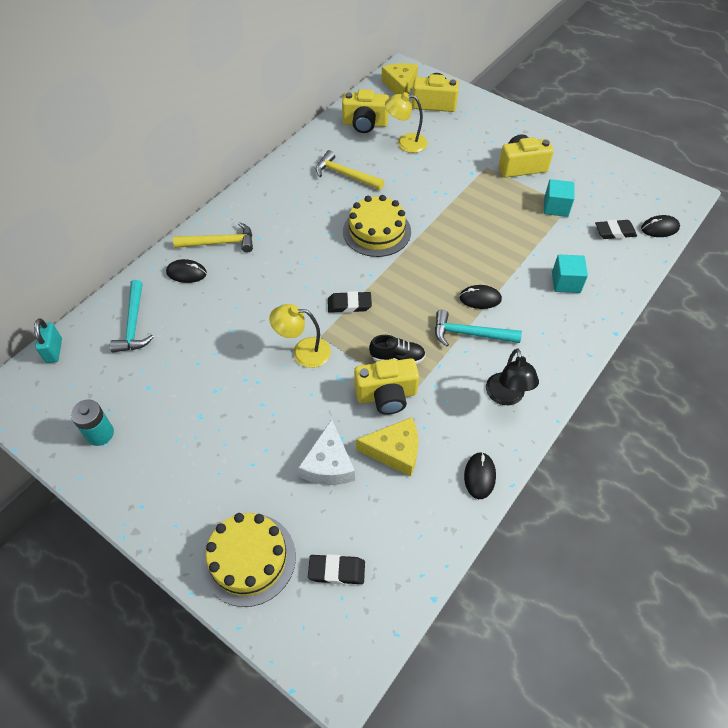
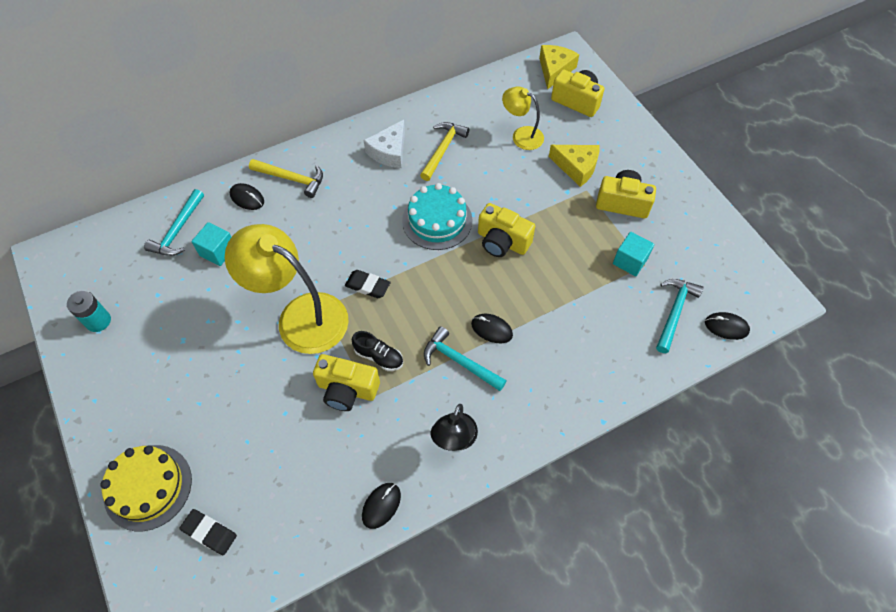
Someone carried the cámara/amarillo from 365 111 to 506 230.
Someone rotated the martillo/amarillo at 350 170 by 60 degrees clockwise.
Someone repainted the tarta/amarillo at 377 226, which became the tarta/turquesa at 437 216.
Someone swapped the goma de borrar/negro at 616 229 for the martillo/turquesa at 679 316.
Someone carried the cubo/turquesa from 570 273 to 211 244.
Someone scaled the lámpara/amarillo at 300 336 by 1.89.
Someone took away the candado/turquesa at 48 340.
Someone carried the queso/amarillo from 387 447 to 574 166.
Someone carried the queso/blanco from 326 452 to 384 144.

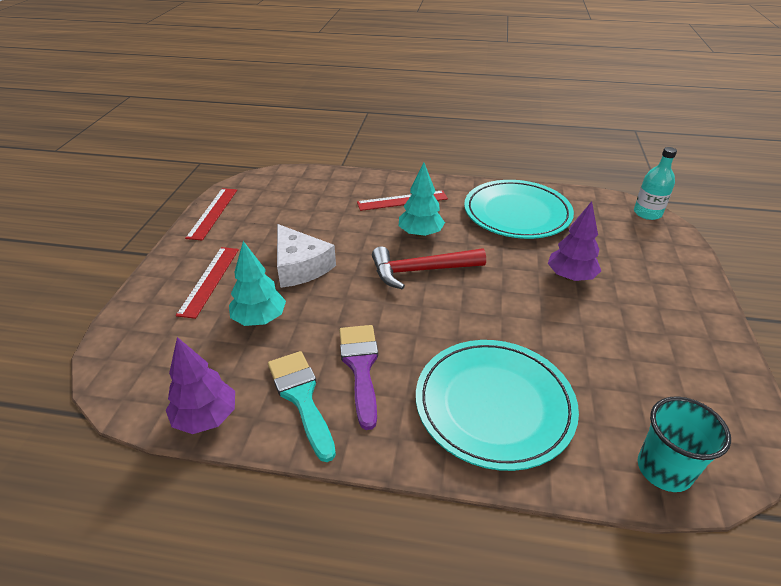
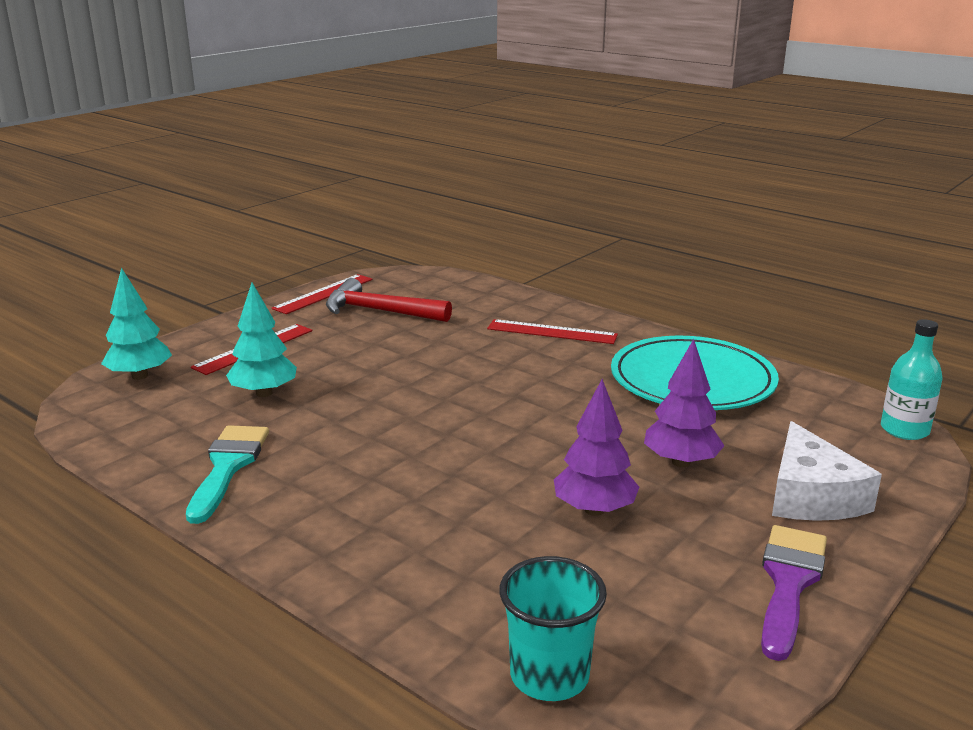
Someone carried the árbol/turquesa from 422 199 to 136 324.
Someone carried the queso/blanco from 306 256 to 827 471.
Someone carried the martillo/rojo from 429 268 to 389 300.
Someone carried the pincel/morado from 358 377 to 794 593.
Someone carried the árbol/morado from 200 385 to 596 447.
Someone took away the plato/turquesa at 497 405.

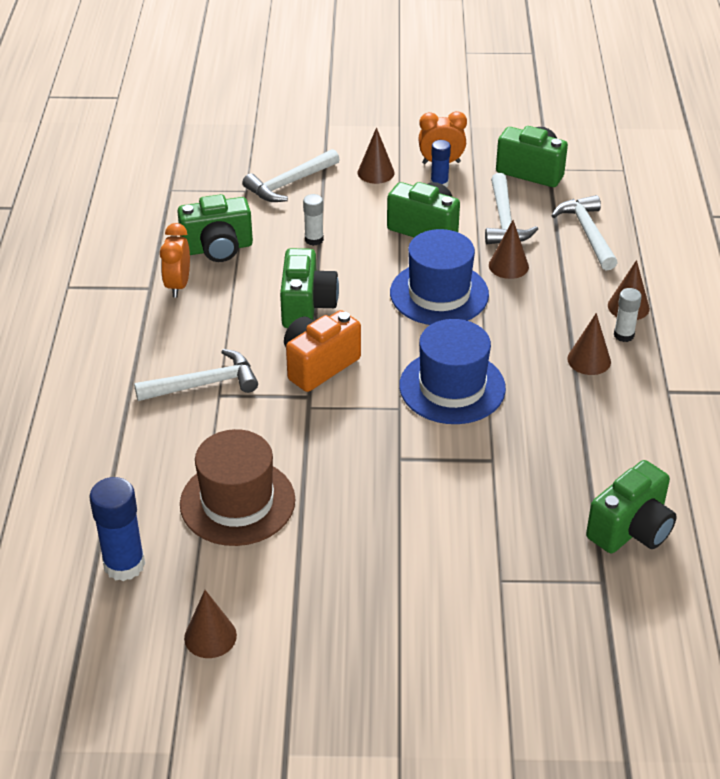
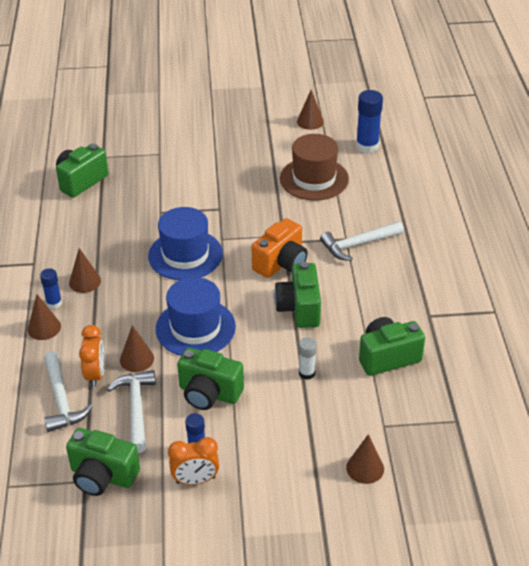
Someone carried the cono/marrón from 376 155 to 365 459.
Someone took away the martillo/blanco at 291 175.
Someone carried the despertador/naranja from 175 260 to 91 356.
Someone repainted the barra de pegamento/blanco at 628 315, which became the barra de pegamento/azul at 51 288.

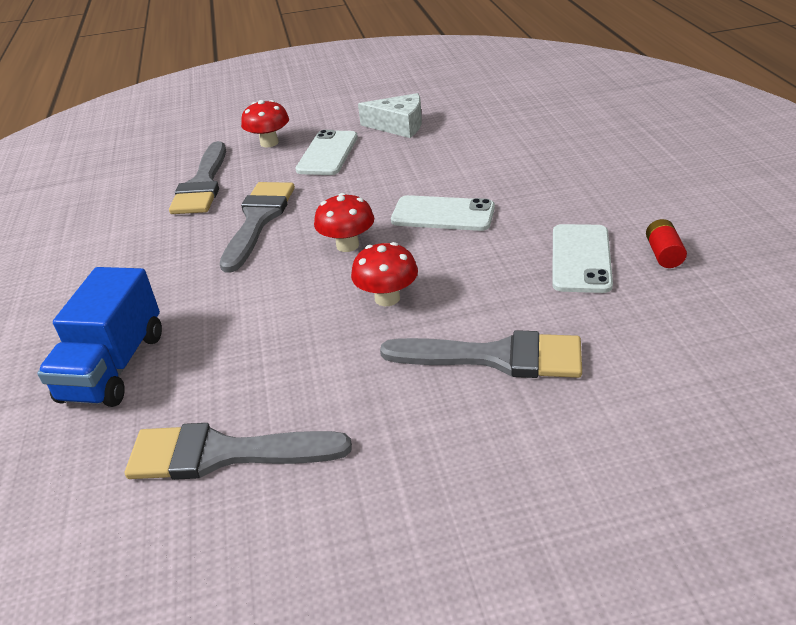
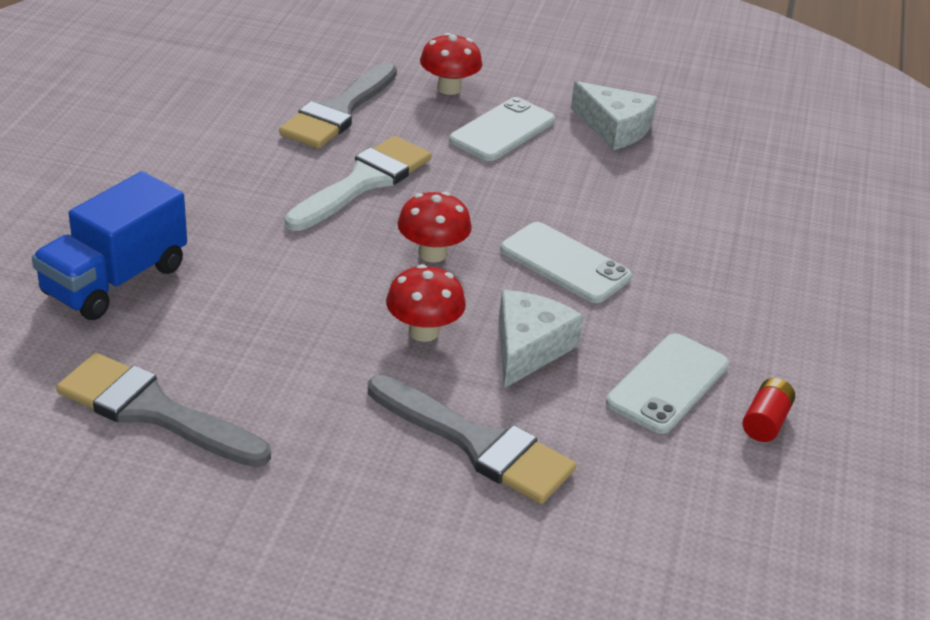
Someone repainted the pincel/gris at 257 227, which became the pincel/blanco at 358 183.
Someone put down the queso/blanco at 541 339.

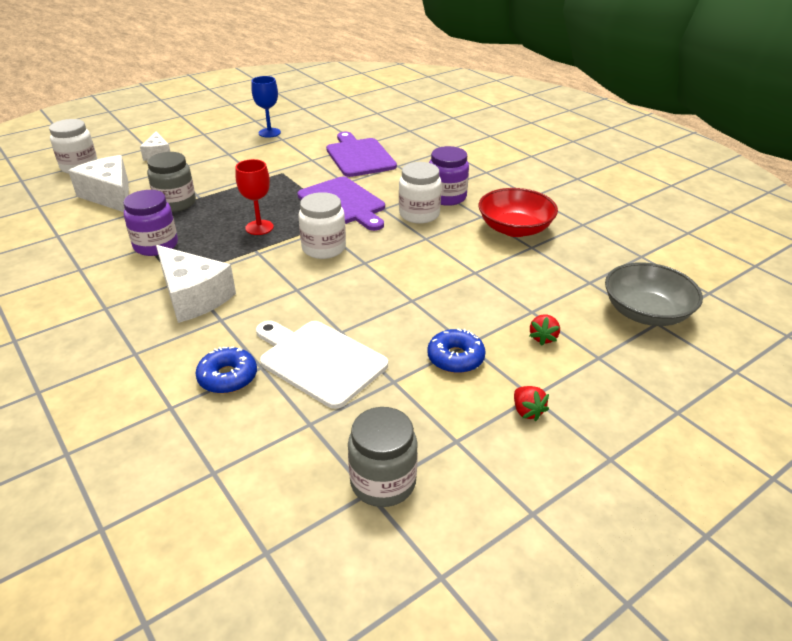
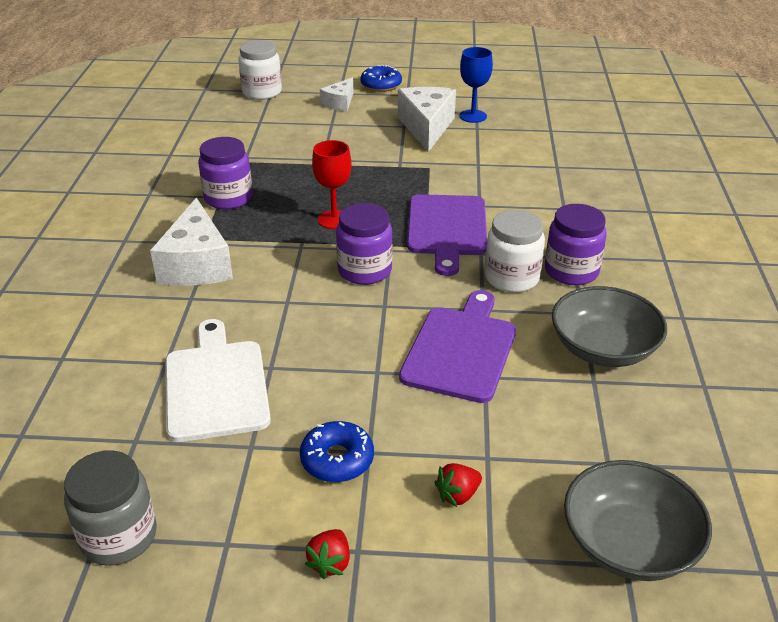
Someone carried the tabla de cortar/morado from 361 154 to 457 346.
Someone took away the tarro/gris at 171 182.
Someone carried the queso/blanco from 98 183 to 427 119.
Someone repainted the cuenco/rojo at 518 212, which became the cuenco/gris at 609 326.
Someone repainted the tarro/blanco at 322 225, which became the tarro/morado at 364 244.
Someone carried the rosquilla/azul from 226 370 to 381 78.

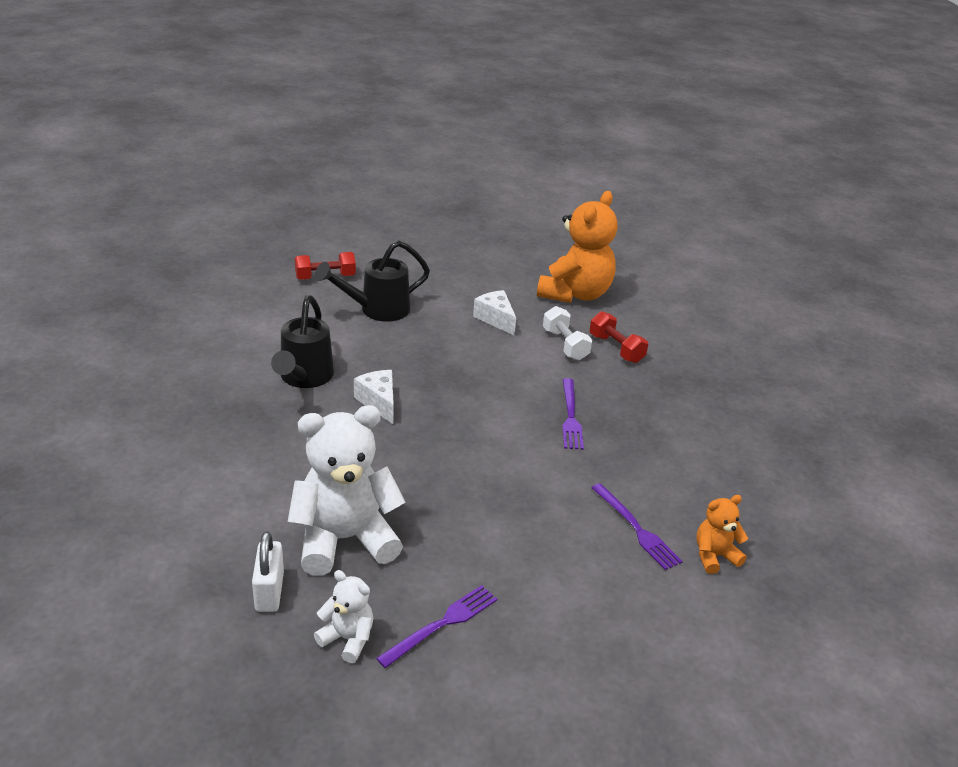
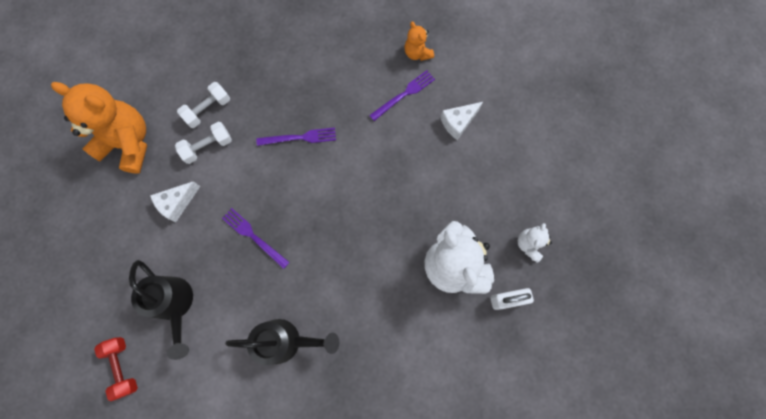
Someone repainted the mancuerna/rojo at 619 337, which became the mancuerna/blanco at 203 105.
Someone carried the queso/blanco from 374 397 to 462 121.
Someone carried the tenedor/morado from 436 626 to 256 238.

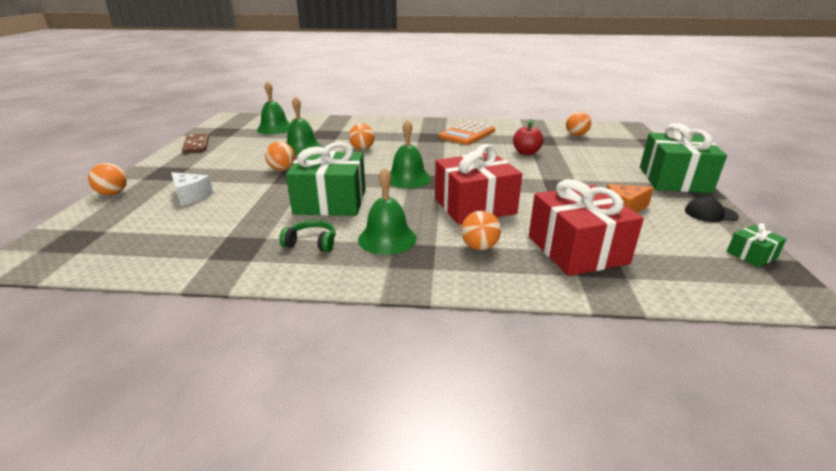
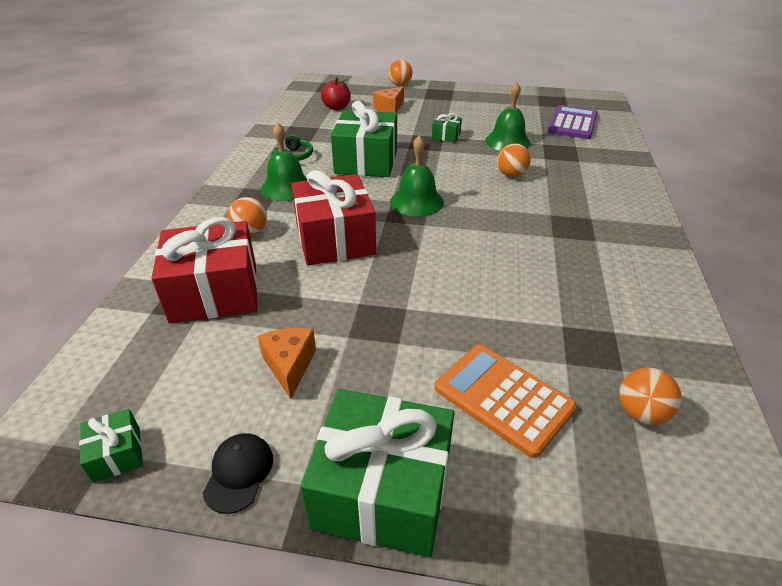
Someone swapped the campana/verde at 273 107 for the calculadora/morado at 573 122.
Someone carried the manzana/rojo from 528 137 to 336 93.
Someone carried the calculadora/naranja from 467 133 to 506 401.
Someone took away the ficha de dominó/marrón at 195 143.
Someone swapped the pelota/naranja at 280 156 for the regalo/verde at 447 127.
Someone repainted the queso/blanco at 192 189, which became the queso/naranja at 388 99.

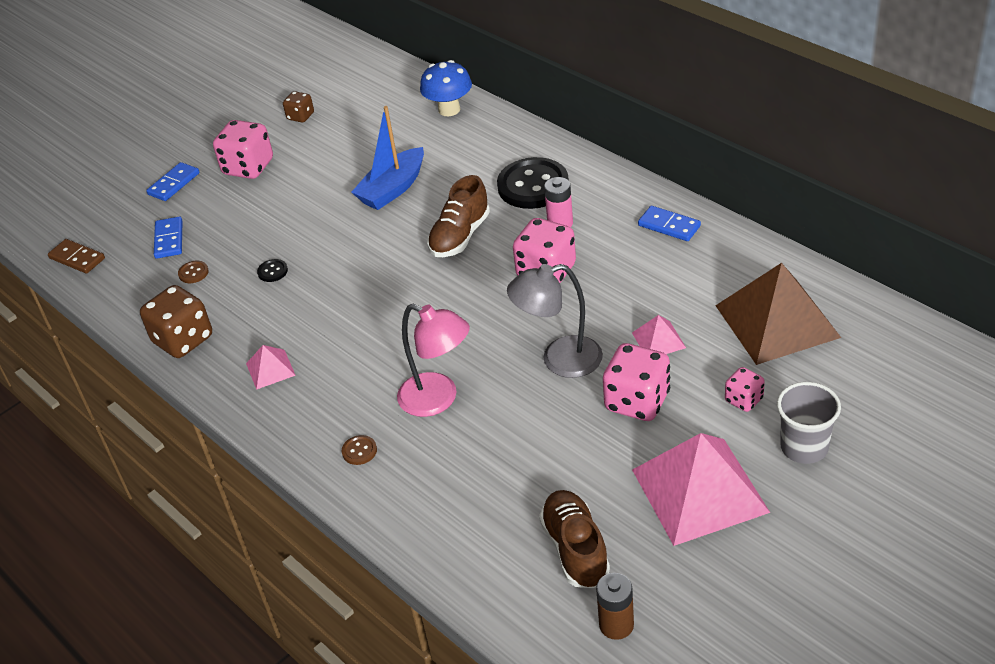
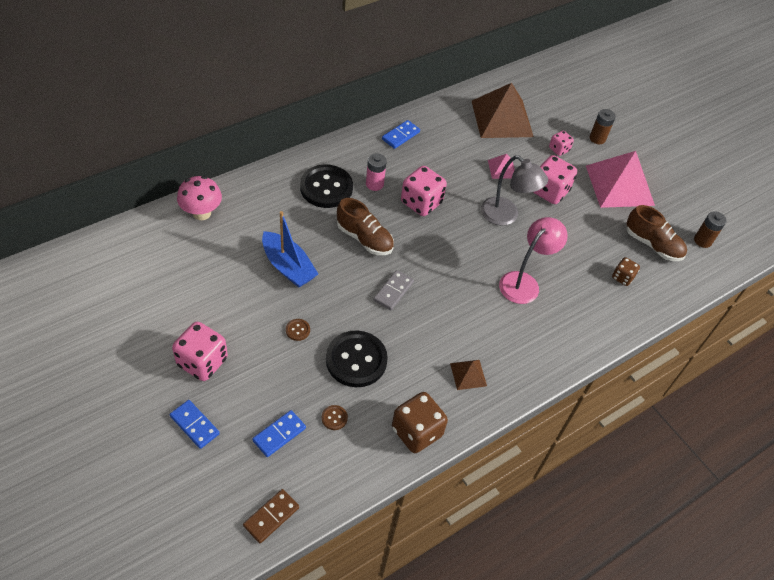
Someone repainted the seta/azul at 446 88, which became the seta/rosa at 199 198.
Someone carried the dado/marrón from 298 107 to 626 271.
Someone rotated the ficha de dominó/azul at 168 237 by 45 degrees counterclockwise.
Someone scaled the botón/negro at 272 270 by 2.47.
Someone rotated the lámpara/gris at 555 321 by 45 degrees counterclockwise.
Someone repainted the pirámide/rosa at 271 367, which became the pirámide/marrón at 468 375.
Someone swapped the vaso/gris at 809 423 for the pila/marrón at 603 126.
Someone carried the botón/marrón from 359 450 to 298 330.
Someone rotated the zapato/marrón at 574 539 by 135 degrees counterclockwise.
Someone put down the ficha de dominó/gris at 393 290.

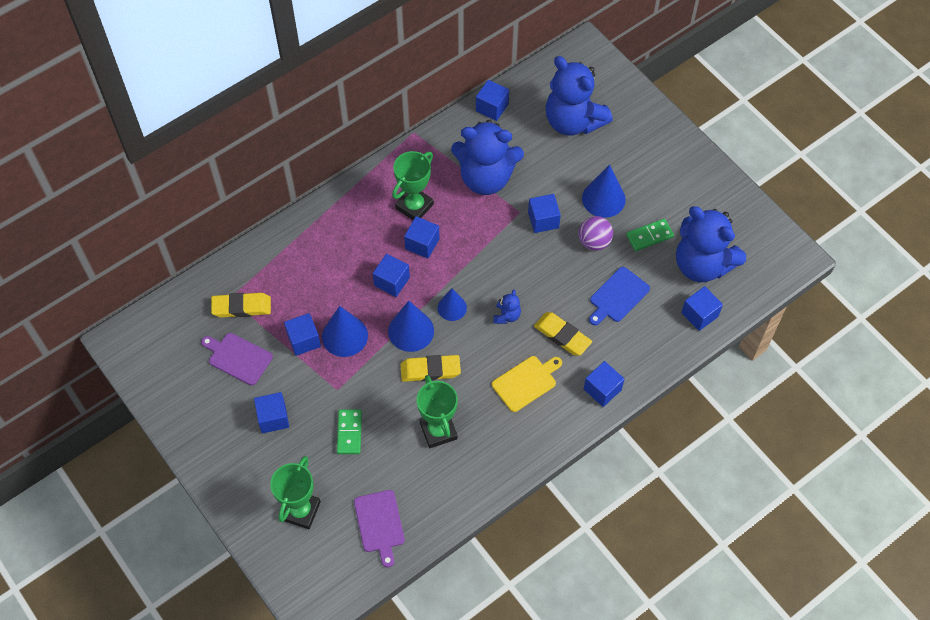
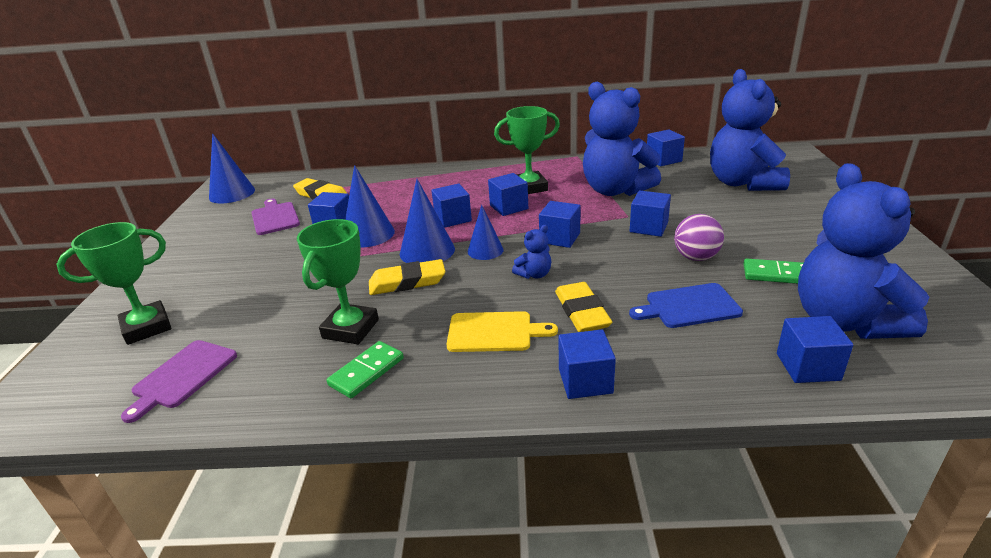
Someone carried the cono/azul from 604 191 to 232 168.
Someone rotated the goma de borrar/amarillo at 430 368 by 45 degrees counterclockwise.
Someone carried the cubo/azul from 271 412 to 560 224.
Someone carried the ficha de dominó/verde from 349 431 to 365 369.

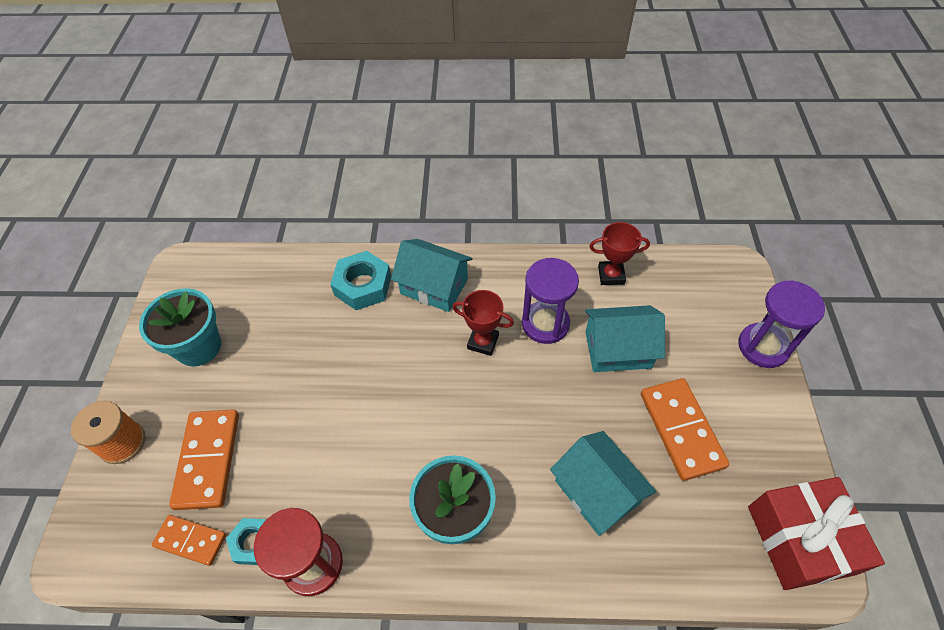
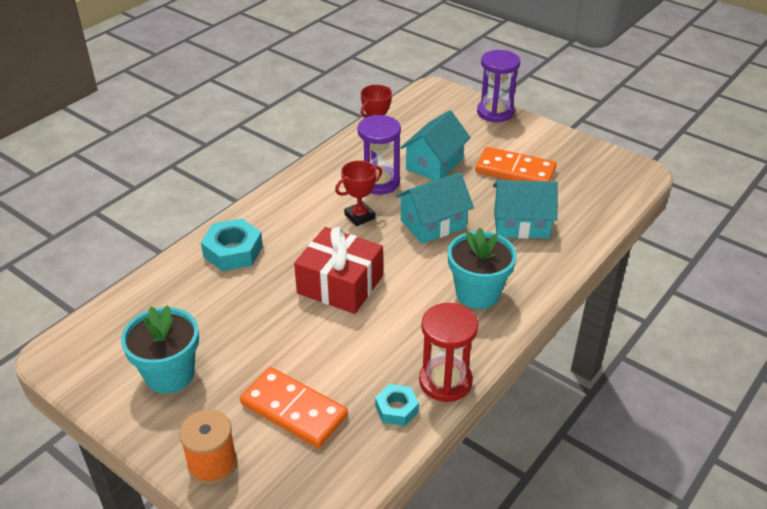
Someone carried the casa/turquesa from 432 275 to 435 208.
Someone carried the regalo/rojo from 816 533 to 338 270.
Someone took away the ficha de dominó/naranja at 189 540.

